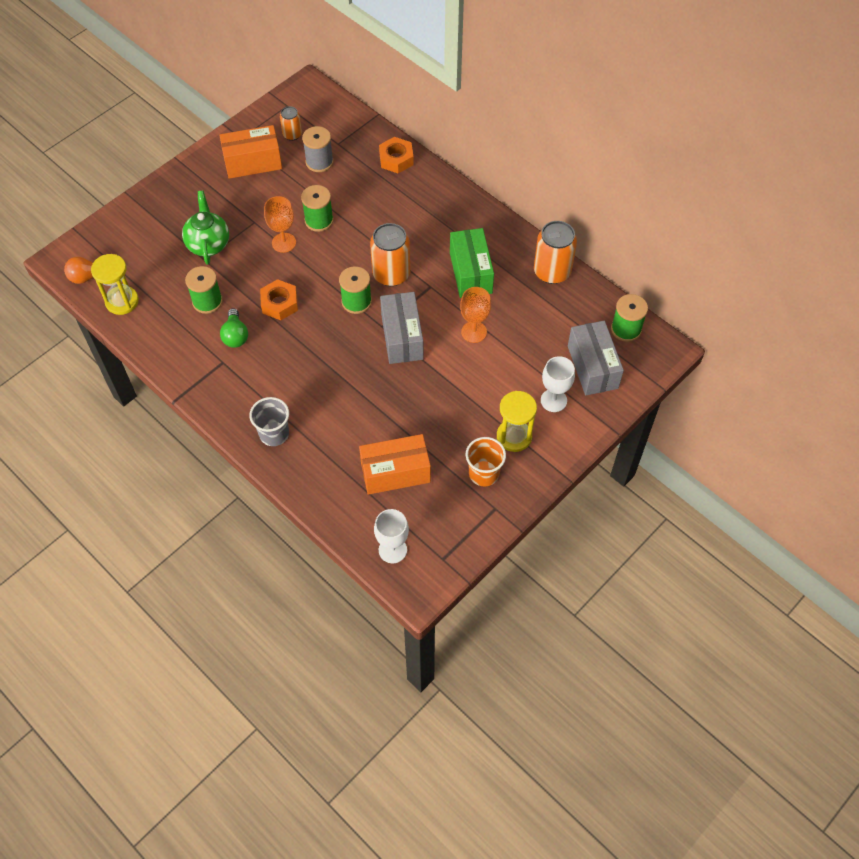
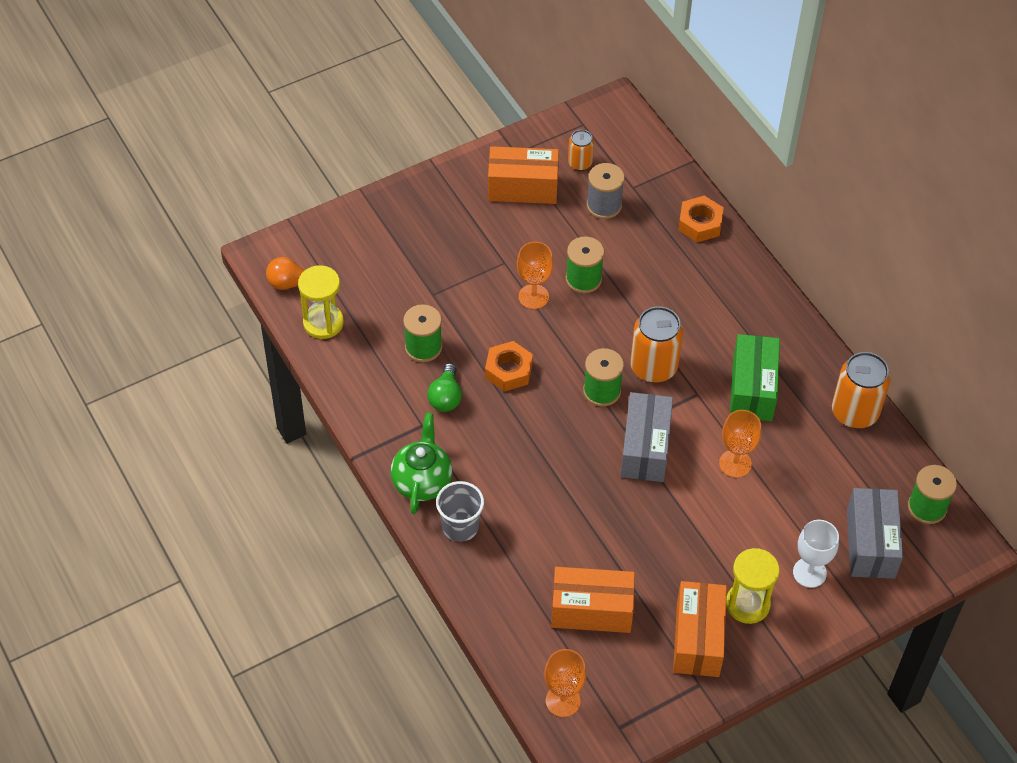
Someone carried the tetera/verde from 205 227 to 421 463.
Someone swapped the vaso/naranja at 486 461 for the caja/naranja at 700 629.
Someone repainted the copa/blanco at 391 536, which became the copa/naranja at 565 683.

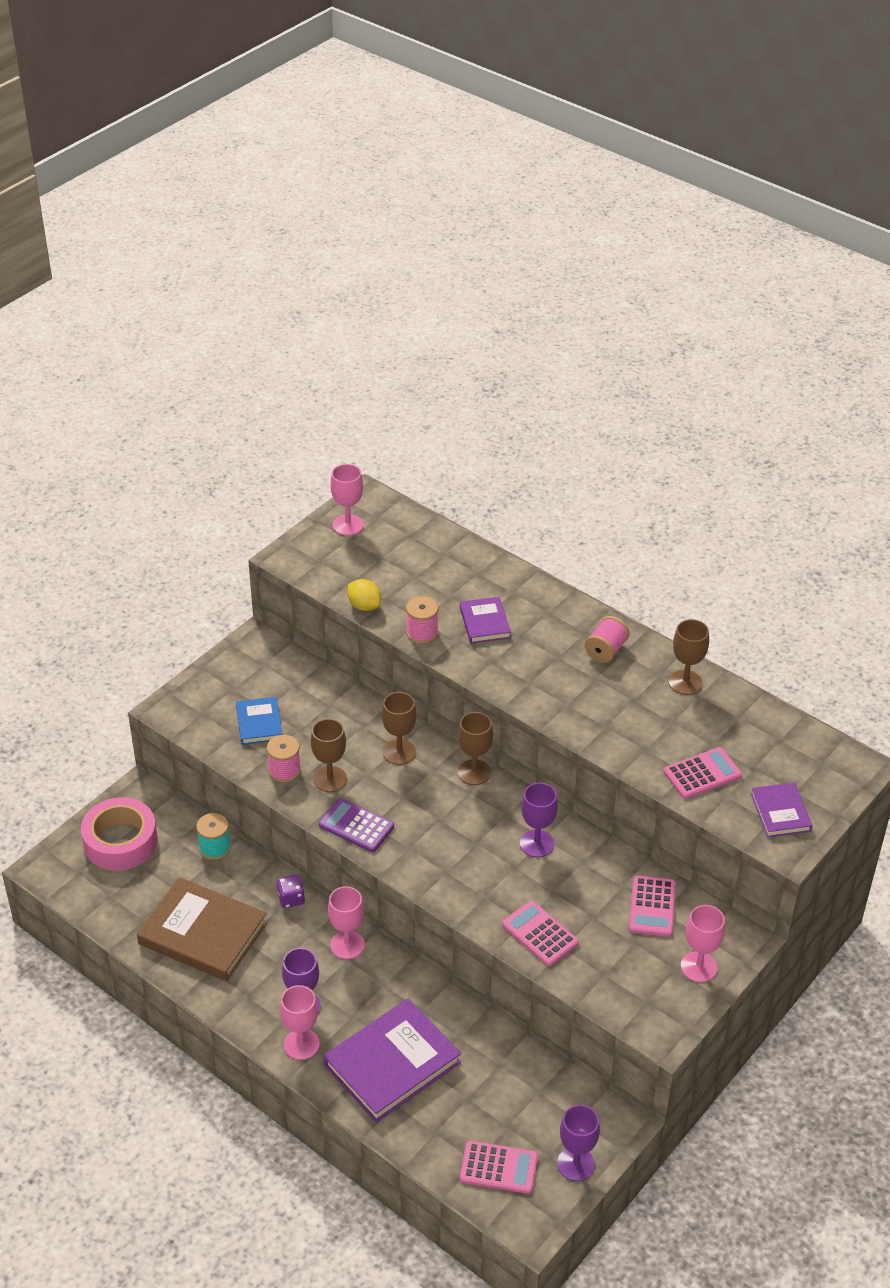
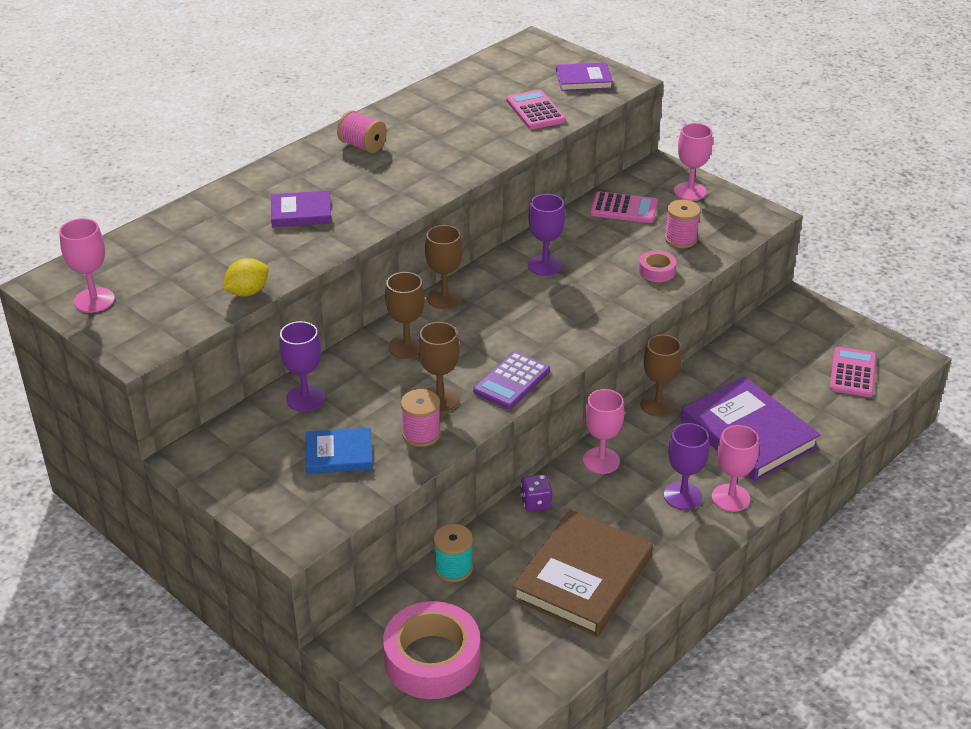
Someone carried the carrete/rosa from 422 620 to 683 224.
Someone carried the copa/marrón from 689 657 to 661 376.
Someone swapped the calculadora/rosa at 540 933 for the cinta adhesiva/rosa at 658 266.
Someone carried the copa/morado from 578 1143 to 302 366.

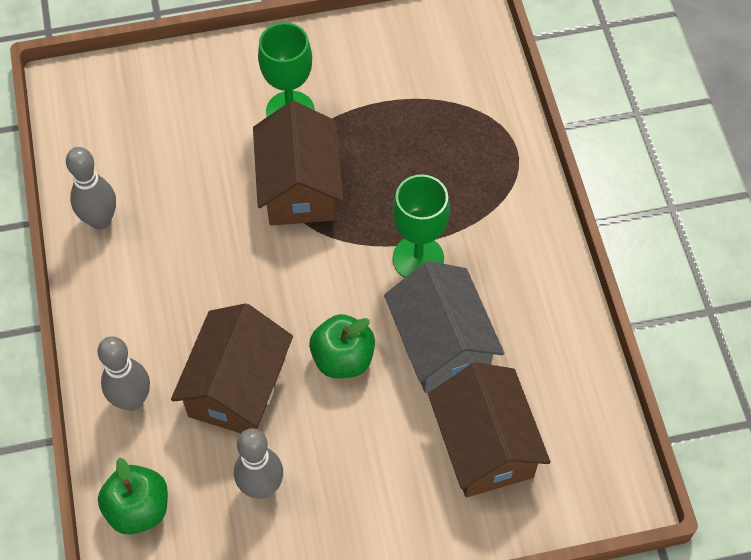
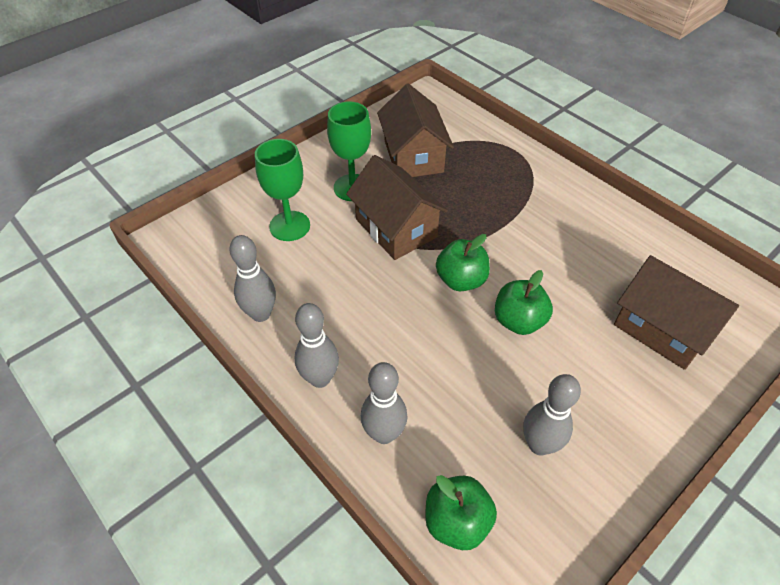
Someone carried the copa/verde from 421 226 to 282 190.
Someone took away the casa/gris at 444 327.
Someone carried the casa/marrón from 232 368 to 415 130.
Someone put down the manzana/verde at 463 262.
Someone put down the bolo/gris at 316 345.

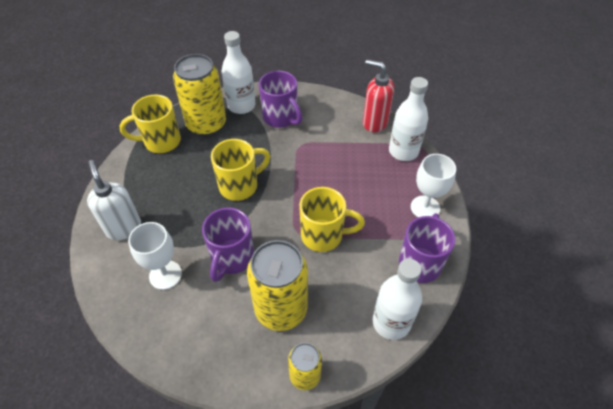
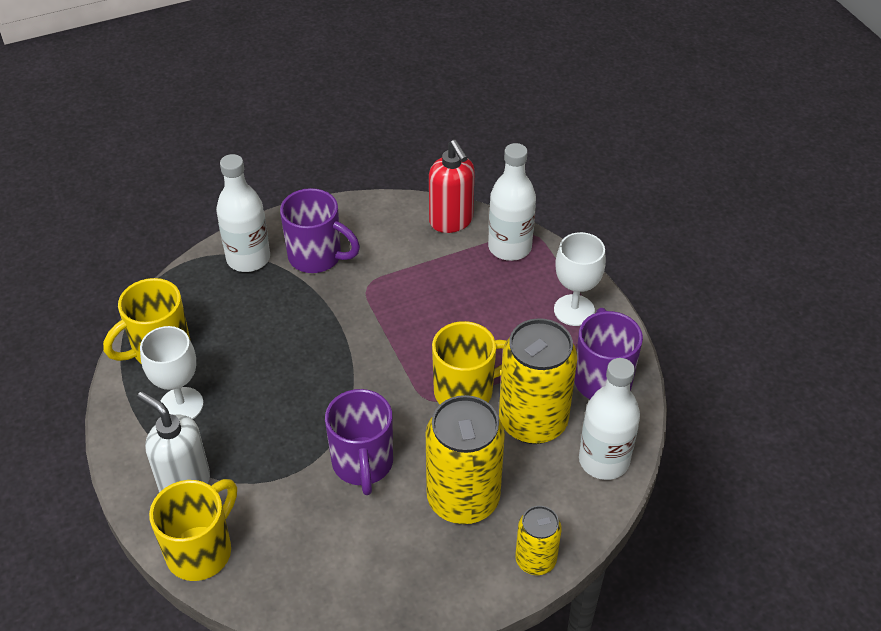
Someone carried the lata/amarillo from 199 95 to 538 381.
Someone rotated the dispensador de jabón/rojo at 378 96 by 120 degrees counterclockwise.
Someone carried the taza/amarillo from 240 170 to 193 530.
Someone carried the copa/blanco from 155 256 to 172 372.

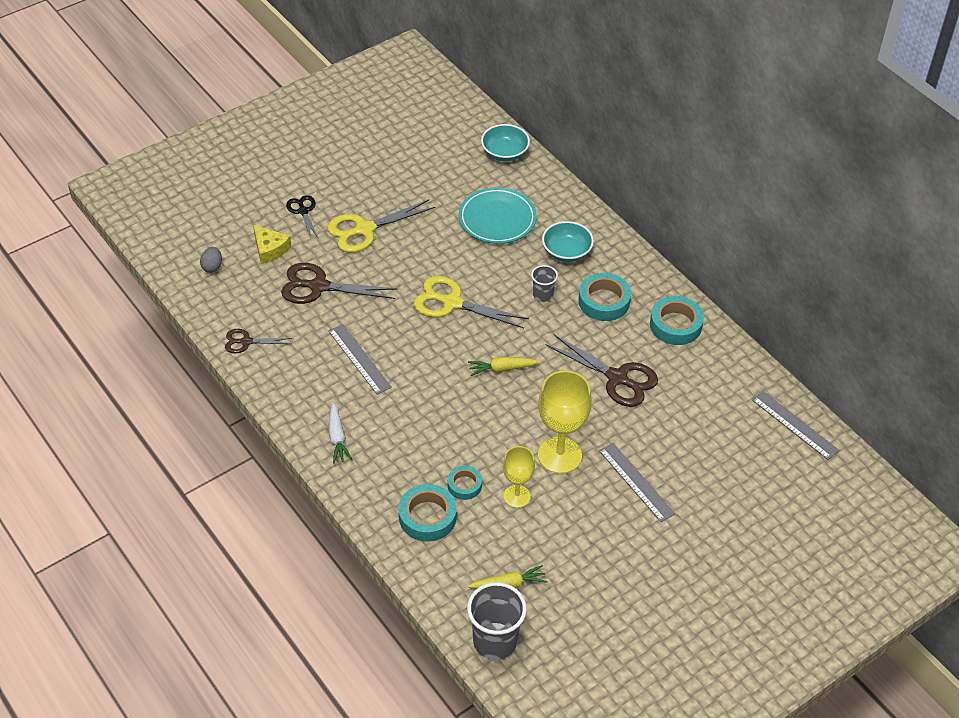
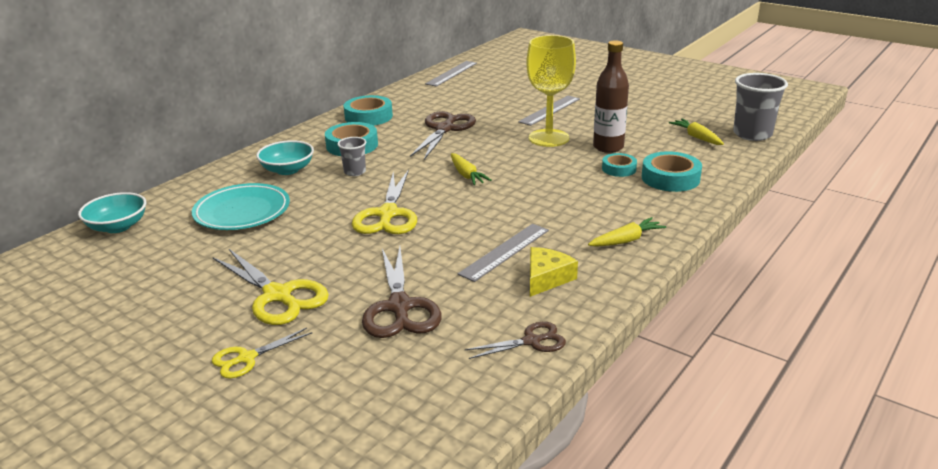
Someone repainted the tijeras/negro at 302 217, which became the tijeras/amarillo at 262 353.
Someone carried the queso/amarillo from 272 244 to 554 272.
Someone took away the huevo/gris at 211 260.
Someone rotated the tijeras/marrón at 258 341 by 90 degrees counterclockwise.
Someone repainted the zanahoria/blanco at 340 433, which became the zanahoria/amarillo at 627 232.
Someone swapped the copa/amarillo at 519 477 for the botella/marrón at 611 96.

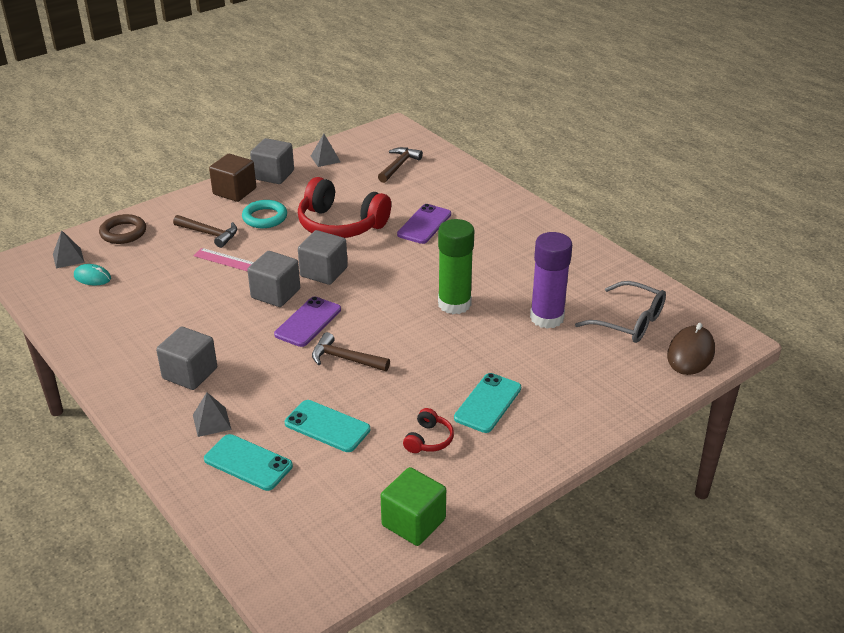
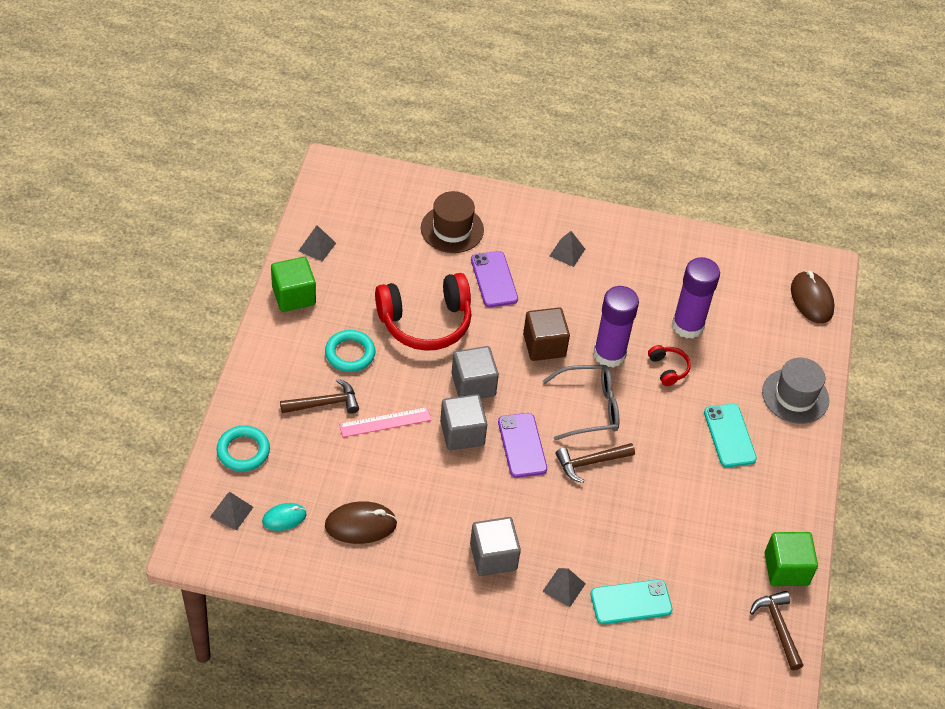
Someone repainted the cubo/gris at 272 161, which became the cubo/verde at 293 284.
Someone carried the martillo/marrón from 400 165 to 776 630.
Someone carried the cubo/marrón from 232 178 to 546 334.
Someone repainted the anillo/marrón at 122 229, which became the anillo/turquesa at 243 448.
Someone repainted the barra de pegamento/verde at 456 266, which became the barra de pegamento/morado at 616 327.
Someone carried the gafas/gris from 620 312 to 581 402.
Someone took away the móvil/turquesa at 327 426.
Someone carried the auriculares/rojo from 428 430 to 669 365.
Someone put down the sombrero/marrón at 452 222.
Someone put down the pirámide/gris at 567 249.
Someone put down the sombrero/gris at 795 390.
Someone put down the ratón/marrón at 361 522.

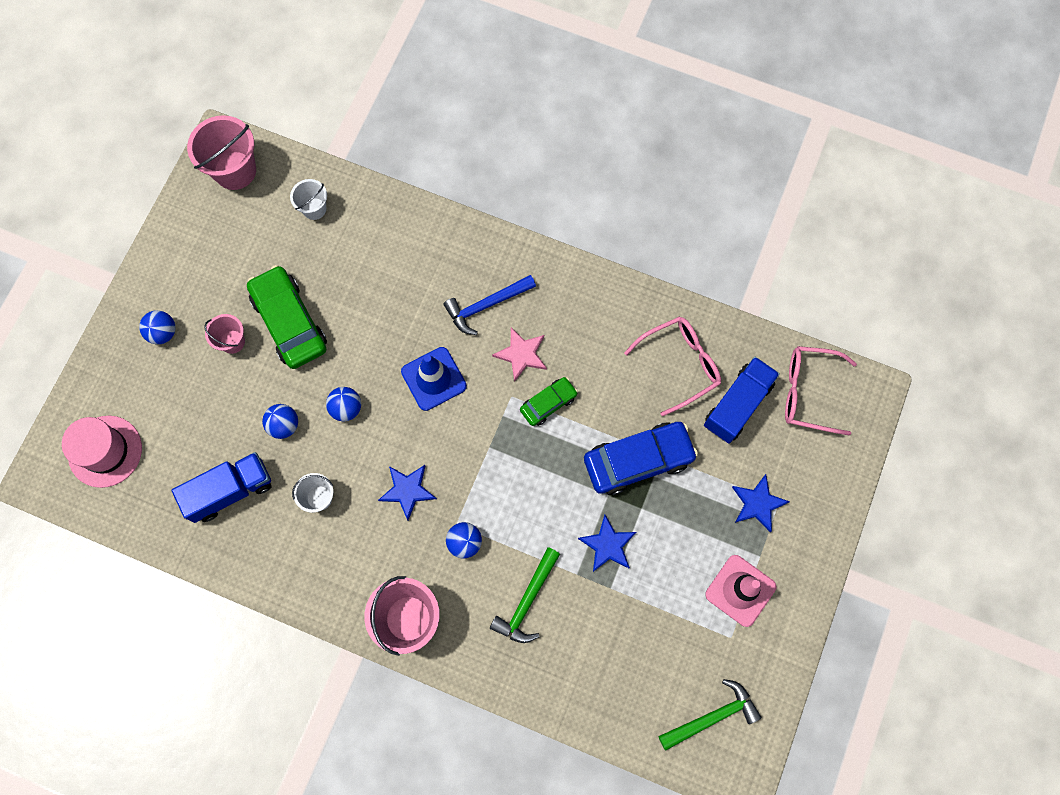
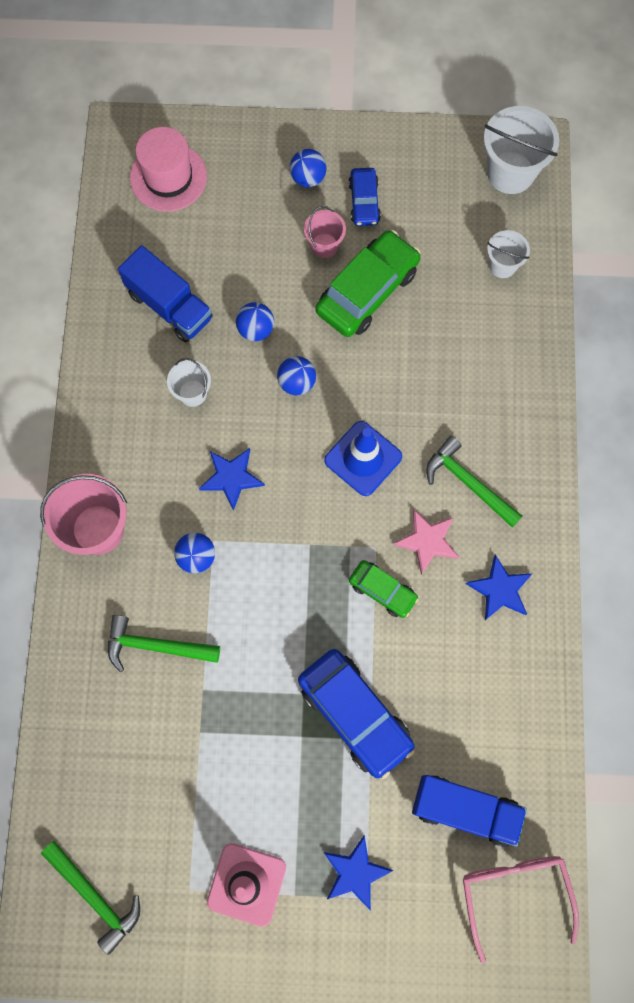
Someone repainted the balde/rosa at 221 152, which became the balde/blanco at 521 150.
Someone repainted the martillo/azul at 489 305, which became the martillo/verde at 474 481.
Someone took away the gafas/rosa at 672 366.
Someone carried the estrella/azul from 607 543 to 499 587.
Someone put down the coche/azul at 364 197.

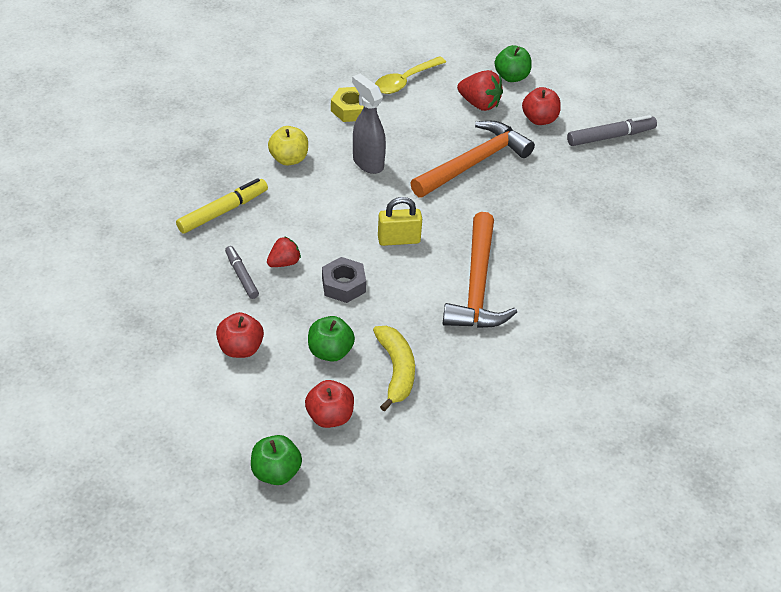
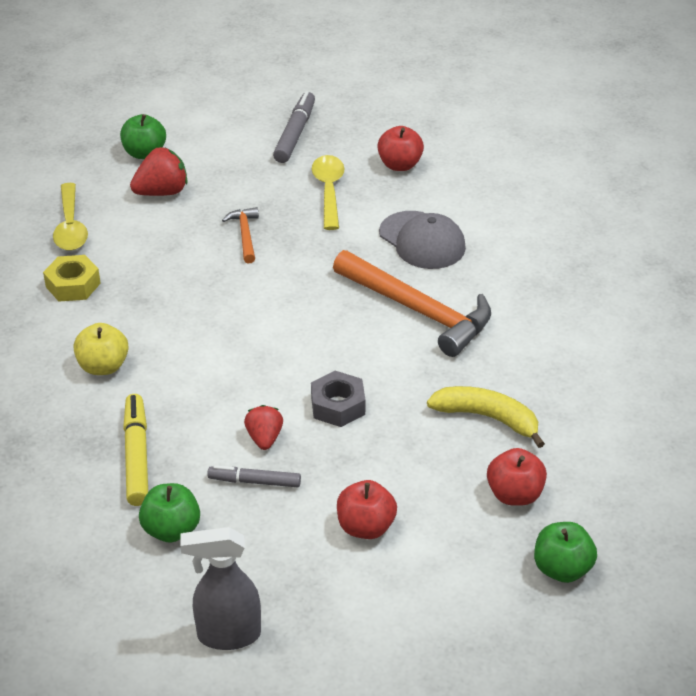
Someone carried the pulverizador/gris from 369 124 to 220 588.
Someone carried the manzana/rojo from 541 106 to 400 148.
Someone scaled the martillo/naranja at 472 159 by 0.48.
Someone took away the candado/amarillo at 400 221.
Someone carried the manzana/verde from 331 339 to 169 513.
Someone put down the cuchara/amarillo at 328 192.
Someone put down the gorra/gris at 422 240.

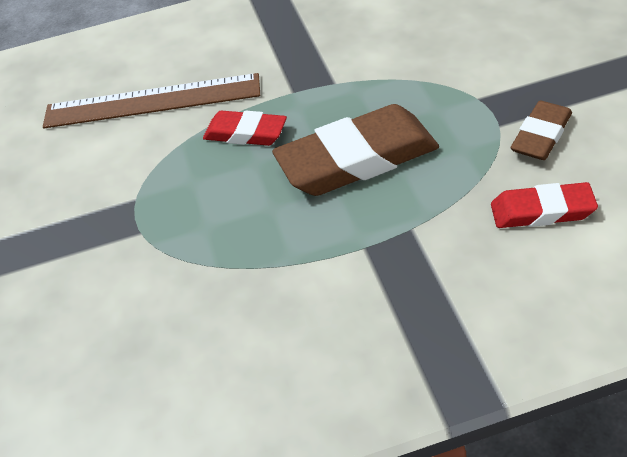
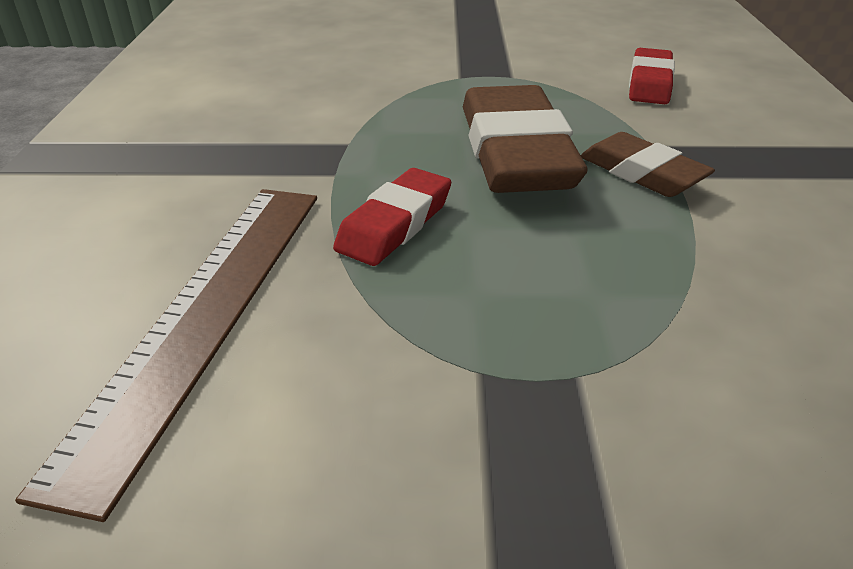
Someone carried the goma de borrar/marrón from 541 130 to 648 164.

